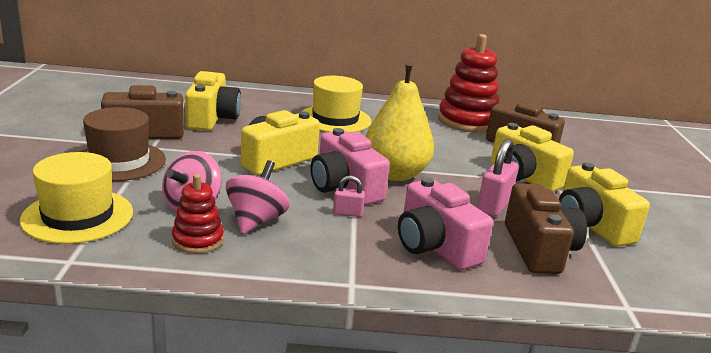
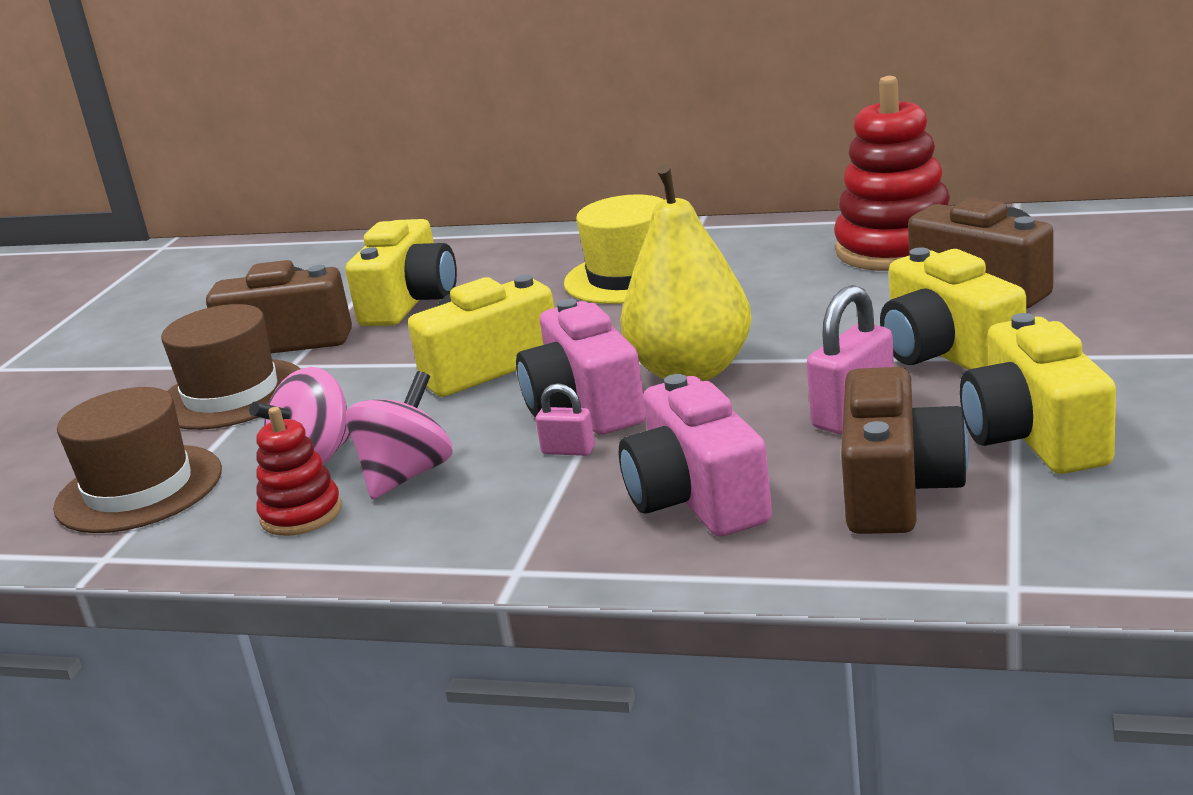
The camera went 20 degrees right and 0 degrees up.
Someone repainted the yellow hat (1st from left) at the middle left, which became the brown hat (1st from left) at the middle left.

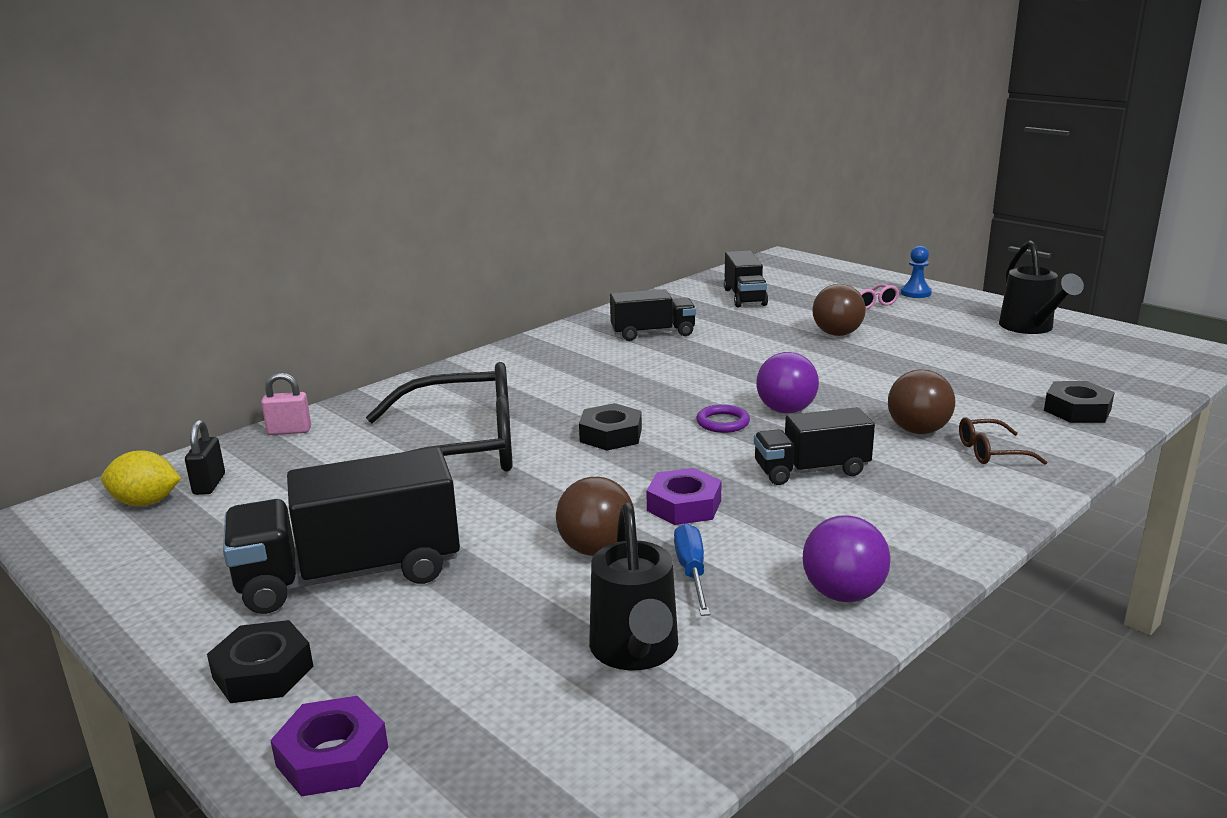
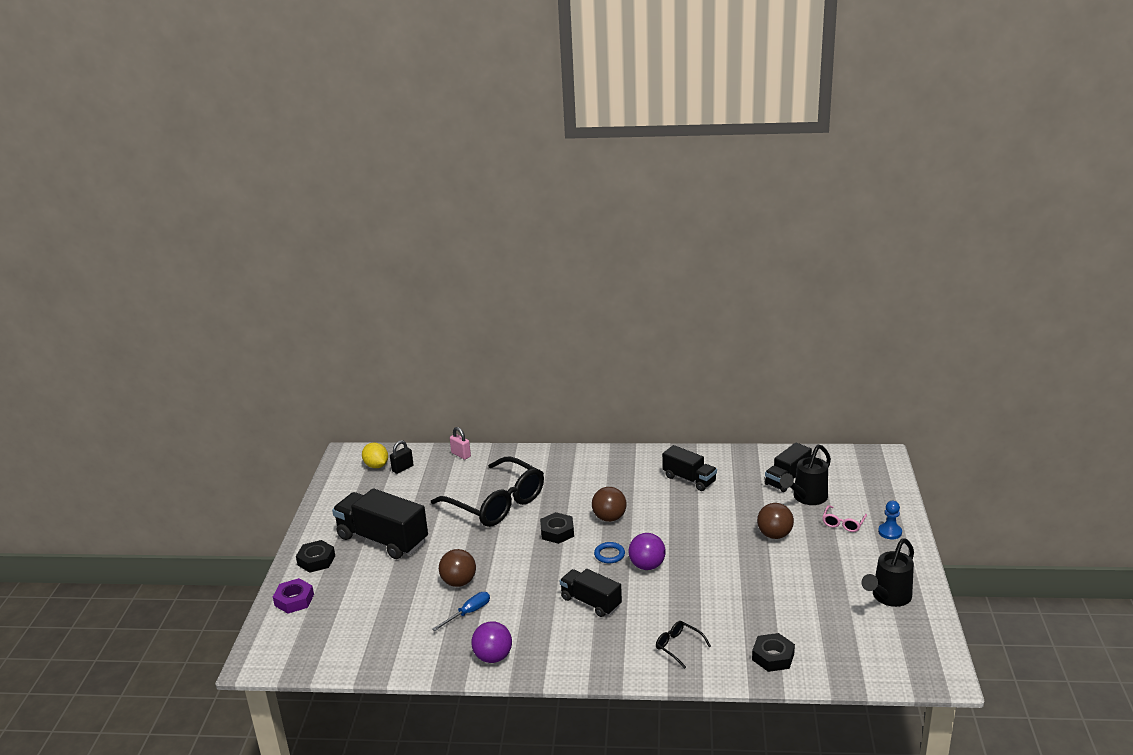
The camera went 50 degrees right and 5 degrees up.
Someone carried the brown ball (3rd from left in the first image) from the middle right to the bottom centre.
Someone repainted the purple ring at the centre, which became the blue ring at the bottom centre.
Someone repainted the brown glasses at the middle right, which became the black glasses (2nd from left) at the bottom centre.
Someone took away the purple nut (2nd from left) at the centre.
Someone carried the black watering can (1st from left) from the bottom centre to the middle right.

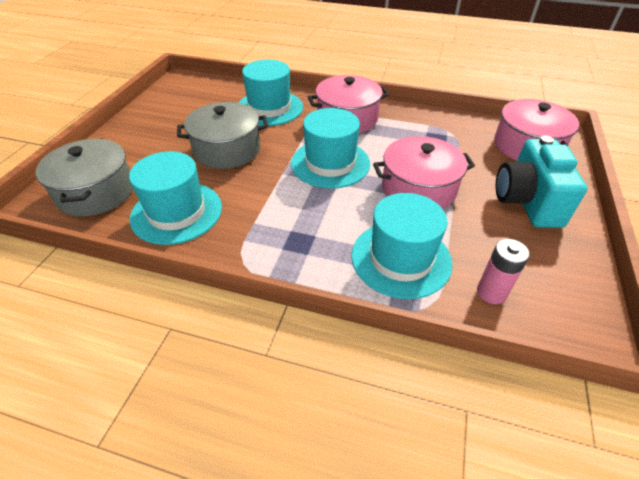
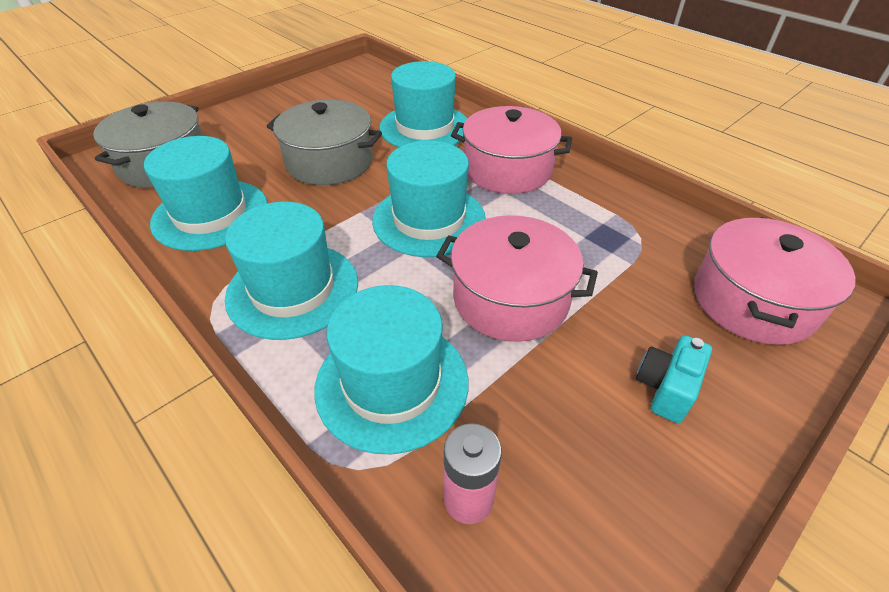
The camera went 30 degrees right and 0 degrees up.
Someone scaled the turquoise camera at the middle right by 0.53.
Someone put down the turquoise hat (2nd from left) at the middle left.

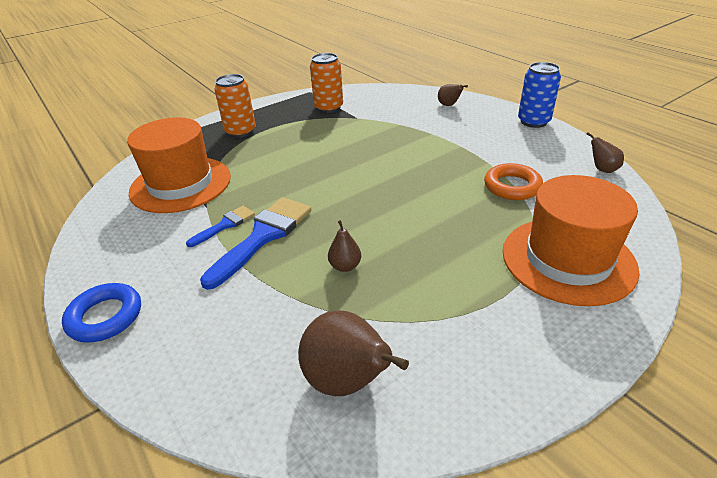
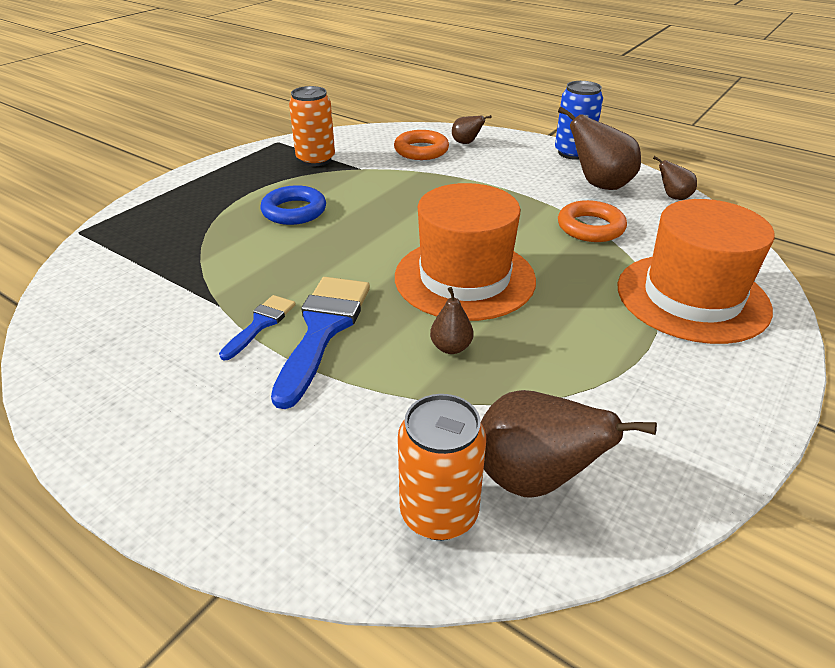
The camera went 20 degrees left and 0 degrees up.
Someone carried the orange can (1st from left in the first image) from the top left to the bottom centre.
Someone carried the orange hat (1st from left) from the middle left to the centre.
Someone carried the blue ring from the middle left to the top centre.
Someone put down the brown pear (4th from left) at the top right.
Someone put down the orange ring (1st from left) at the top centre.

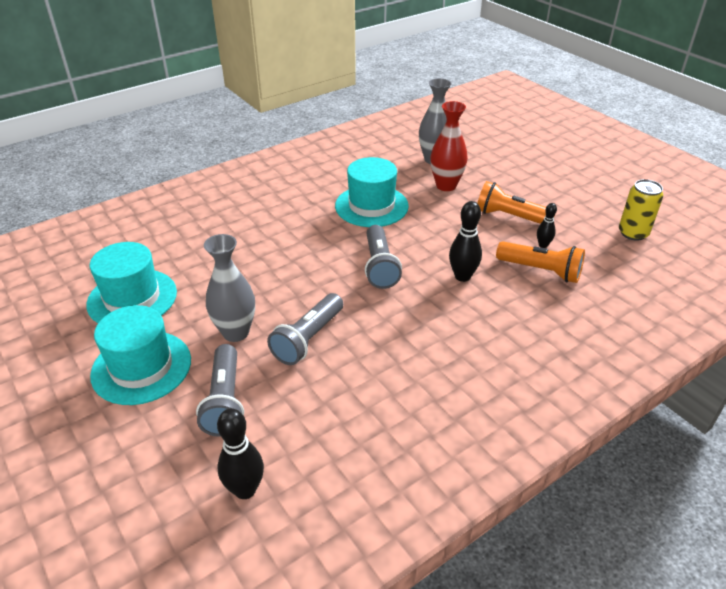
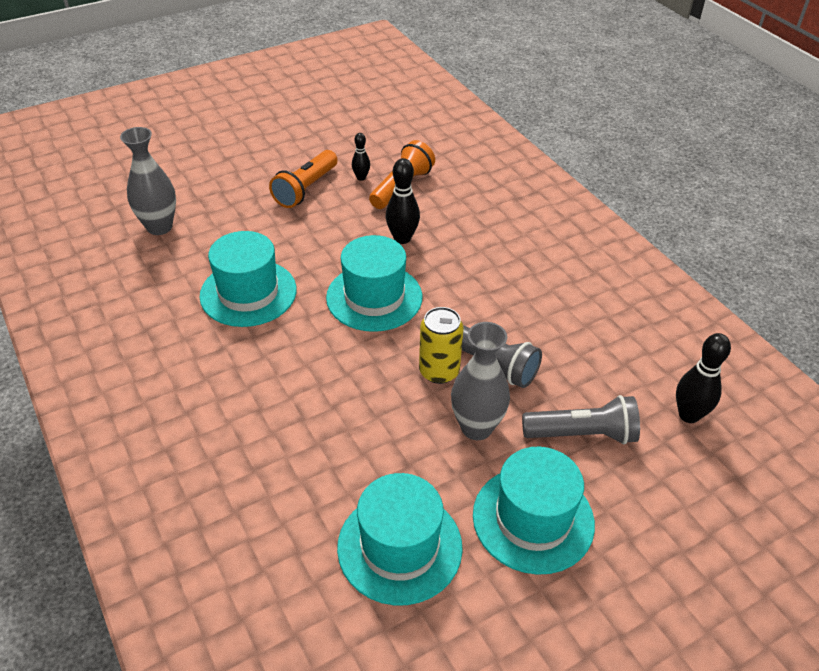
The camera went 85 degrees left and 5 degrees up.
Someone took away the red vase at the top centre.
Someone carried the yellow can from the middle right to the centre.
Someone swapped the grey flashlight (3rd from left) at the centre for the turquoise hat (2nd from left) at the centre.

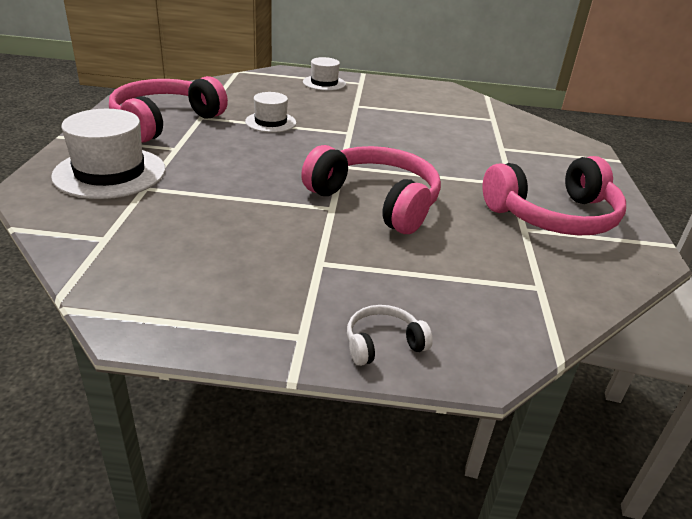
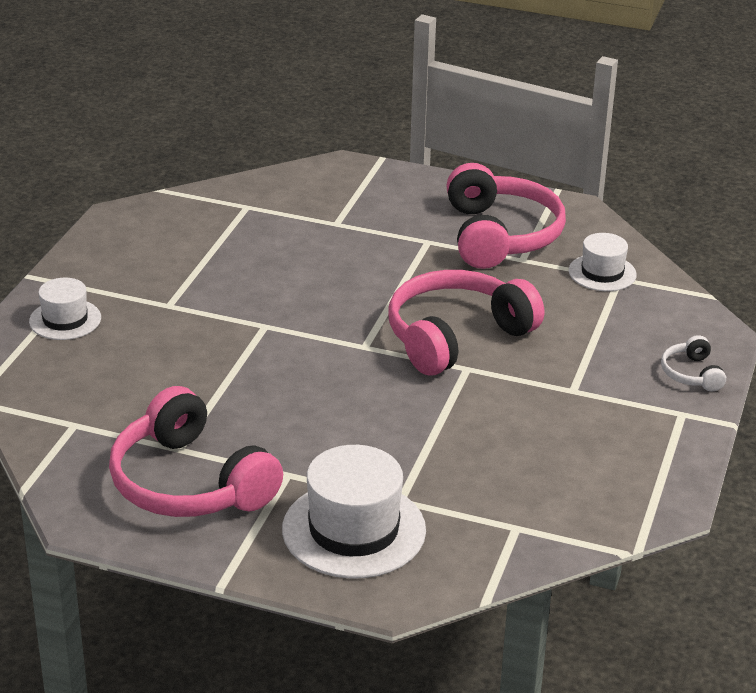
The camera went 75 degrees left and 0 degrees up.
Someone carried the white hat (2nd from left in the first image) from the top centre to the middle right.

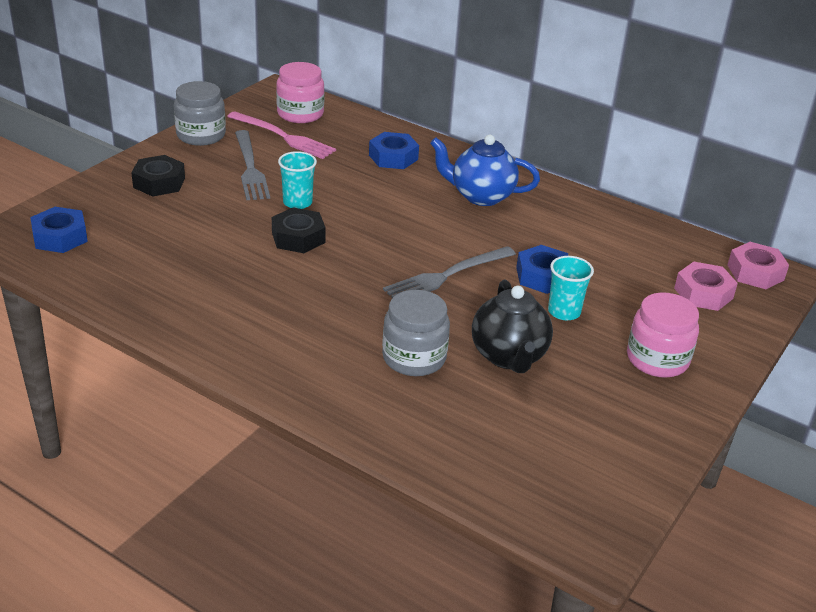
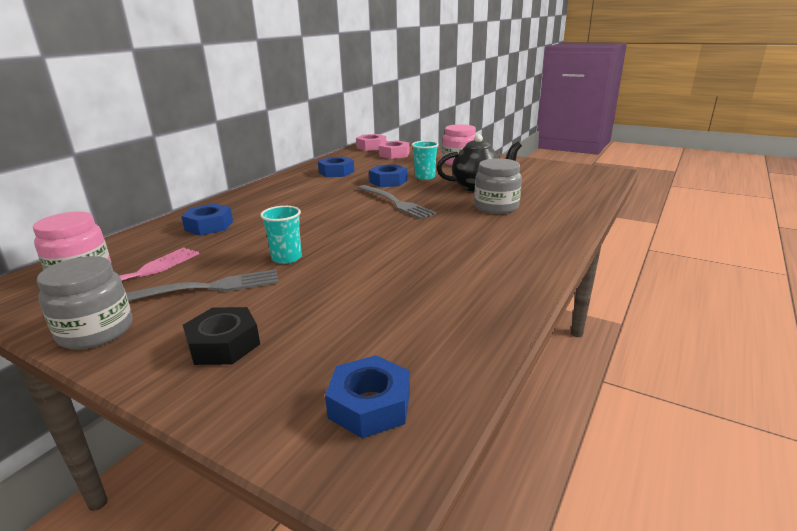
The camera went 90 degrees left and 10 degrees down.
Someone took away the blue teapot at the top centre.
Someone took away the black nut (2nd from left) at the centre.
Someone put down the blue nut (2nd from left) at the top centre.

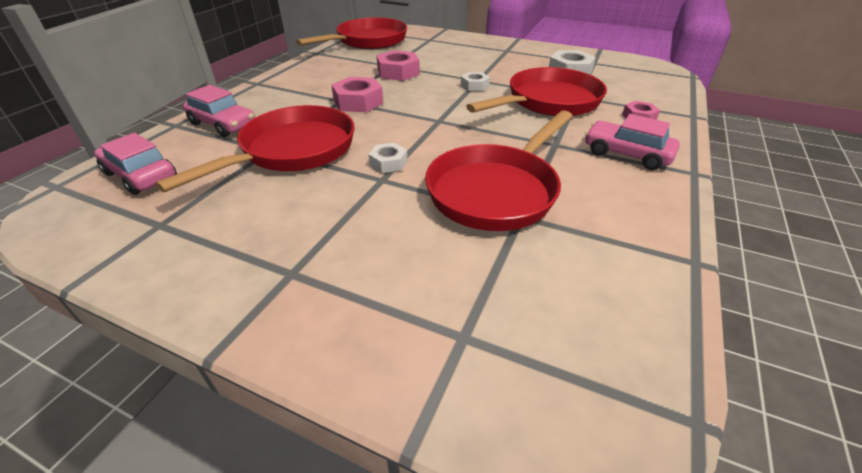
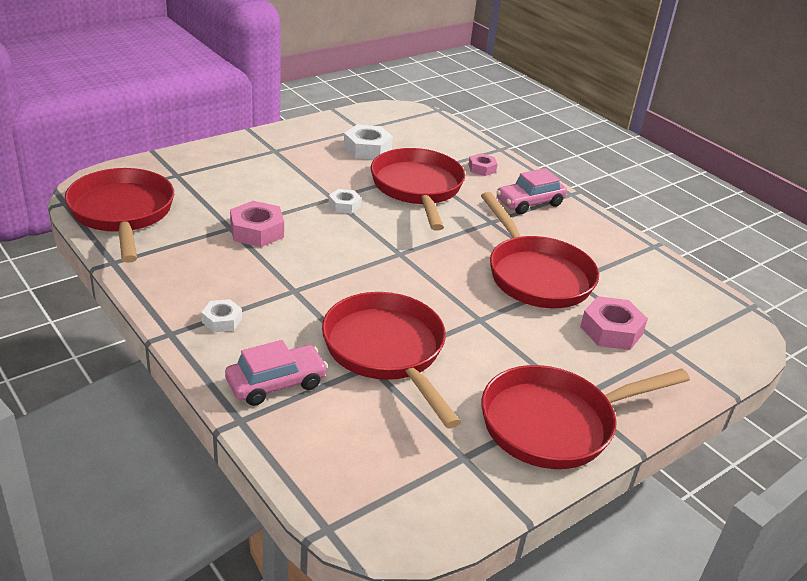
The camera went 65 degrees left and 5 degrees down.
Someone carried the pink nut (1st from left in the first image) from the top centre to the middle right.
Someone took away the pink car (1st from left) at the middle left.
Someone carried the white nut (1st from left) from the centre to the middle left.
Someone put down the red pan (5th from left) at the bottom right.

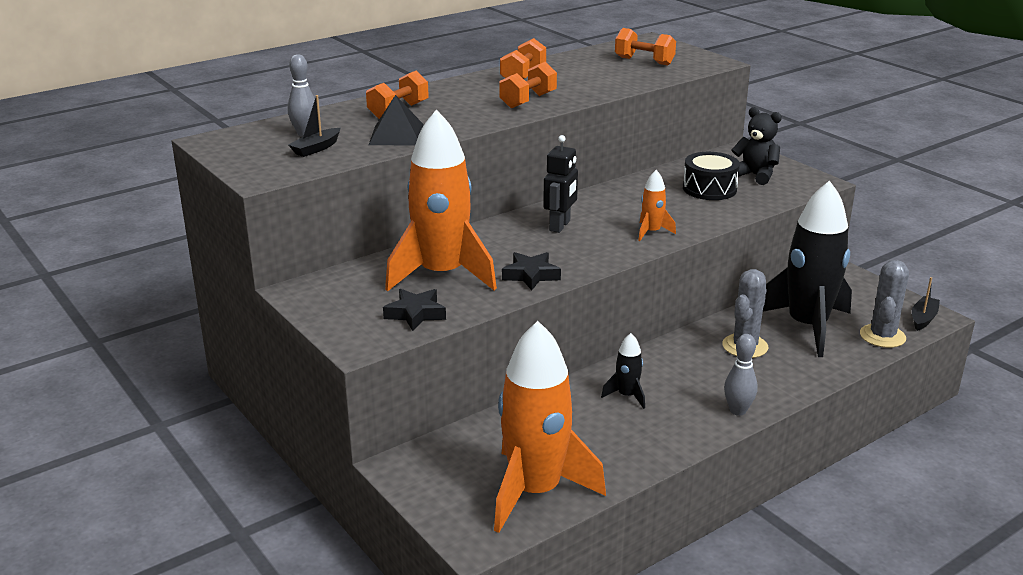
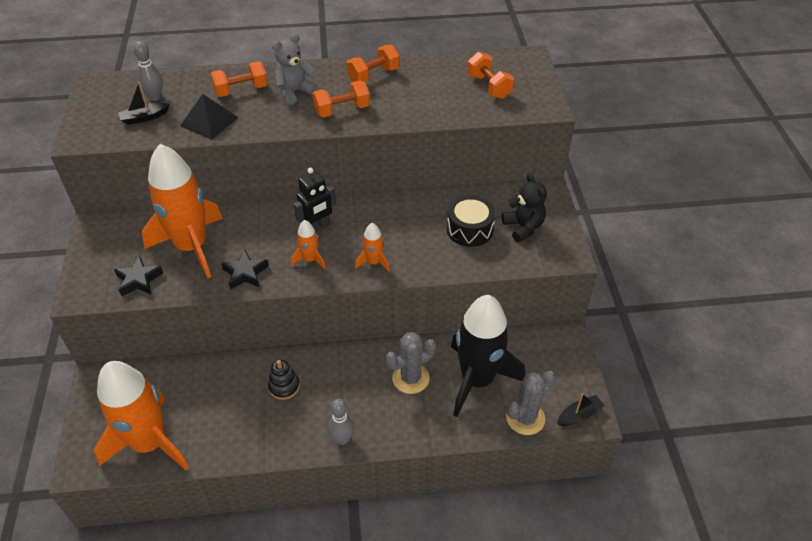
The camera went 30 degrees right and 20 degrees up.
Someone swapped the black rocket (1st from left) at the centre for the black stacking toy at the bottom centre.
Someone put down the grey teddy bear at the top centre.
Someone put down the orange rocket (3rd from left) at the centre.

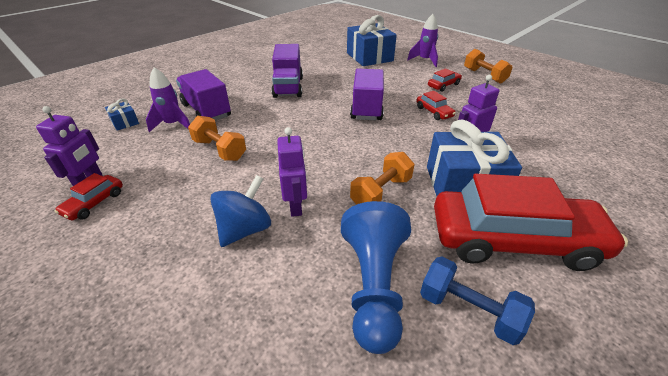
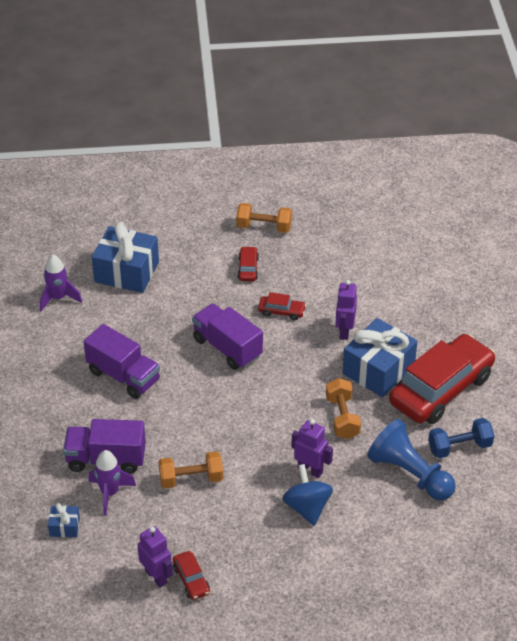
The camera went 50 degrees left and 5 degrees up.
Someone carried the purple rocket (2nd from left in the first image) from the top centre to the middle left.

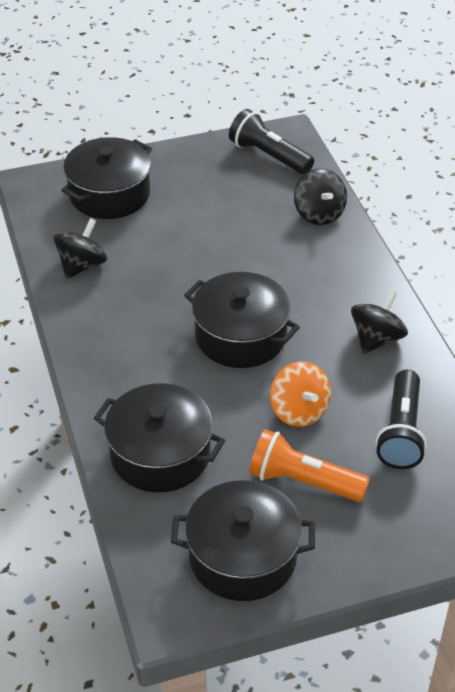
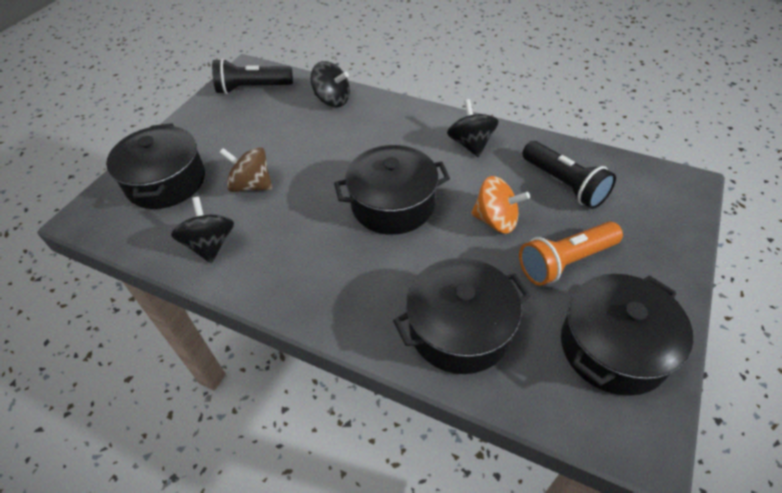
The camera went 45 degrees left and 5 degrees up.
Someone put down the brown spinning top at the middle left.

